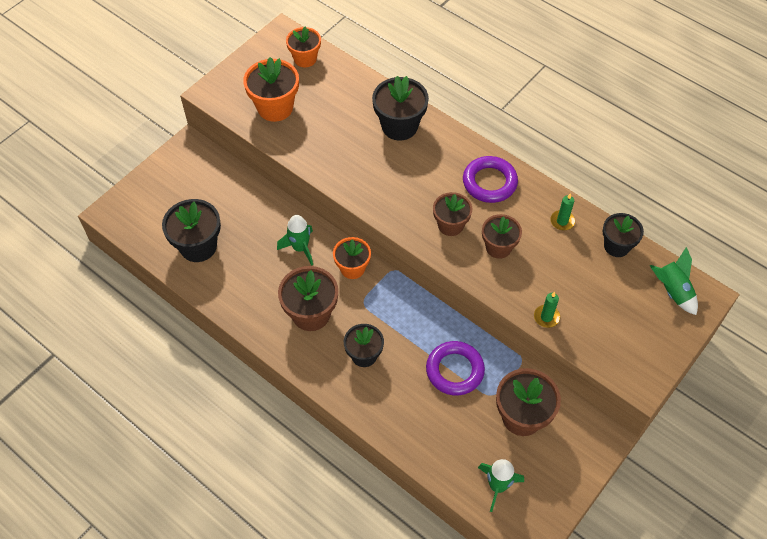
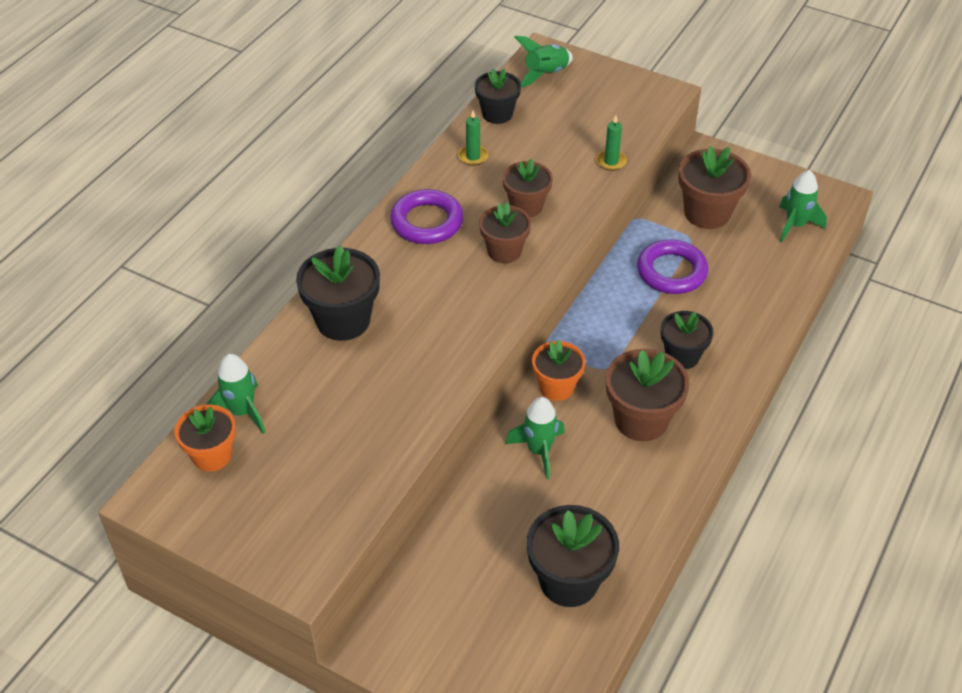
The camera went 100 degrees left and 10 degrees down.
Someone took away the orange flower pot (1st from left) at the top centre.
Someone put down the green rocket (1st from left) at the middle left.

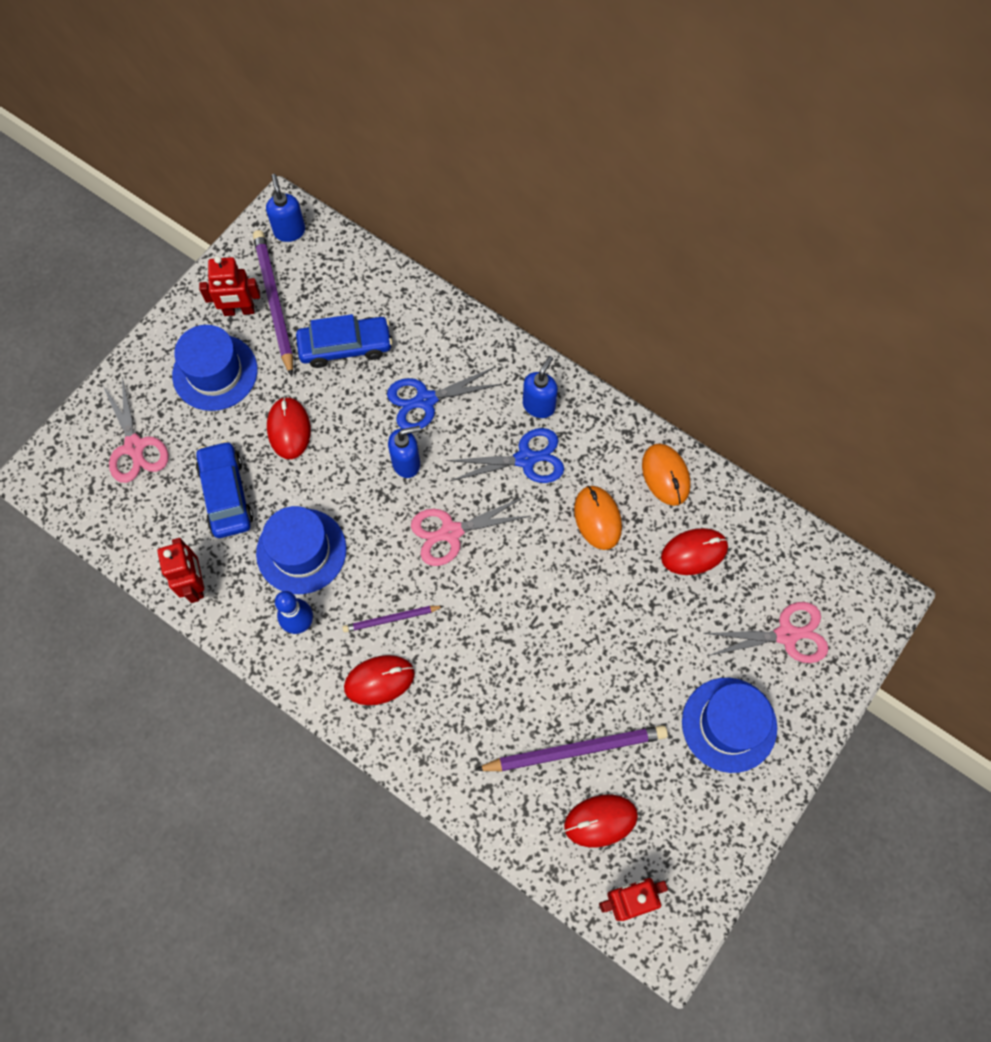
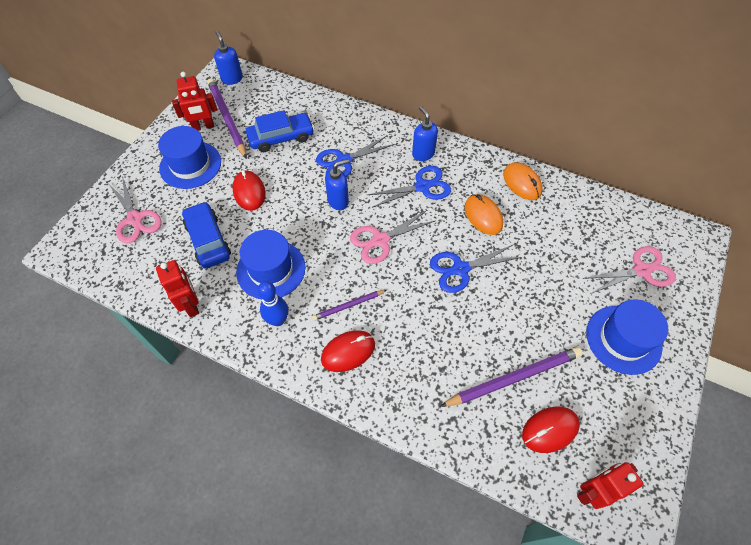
The camera went 10 degrees left and 10 degrees down.
Someone rotated the blue soap dispenser (3rd from left) at the centre by 45 degrees counterclockwise.
Someone took away the red mouse (4th from left) at the middle right.
Someone put down the blue scissors (3rd from left) at the centre.

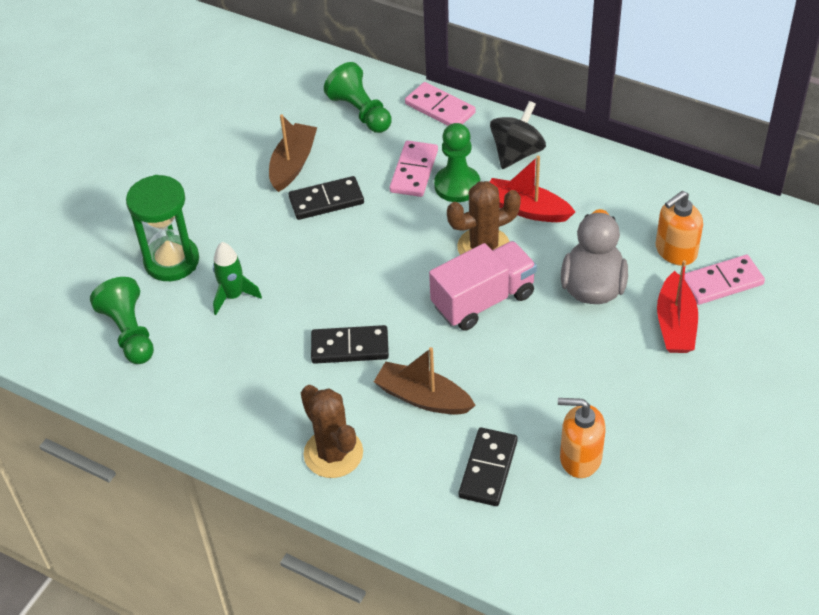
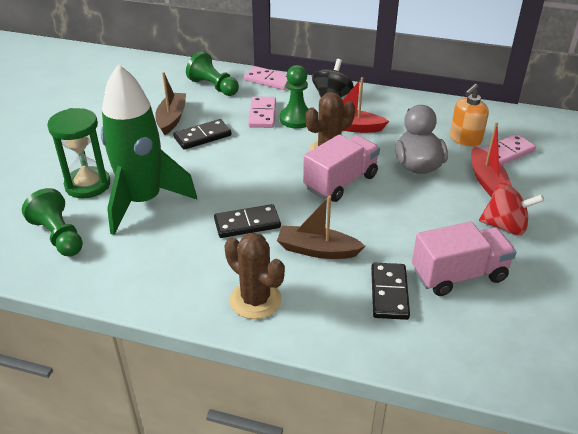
The camera went 15 degrees left and 10 degrees down.
Someone scaled the green rocket at the middle left by 2.31.
Someone swapped the orange soap dispenser (1st from left) at the bottom right for the pink truck (2nd from left) at the middle right.
Someone put down the red spinning top at the middle right.

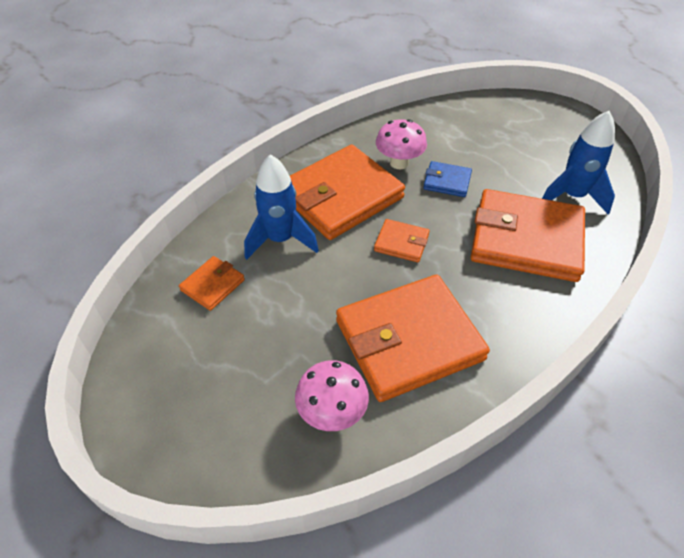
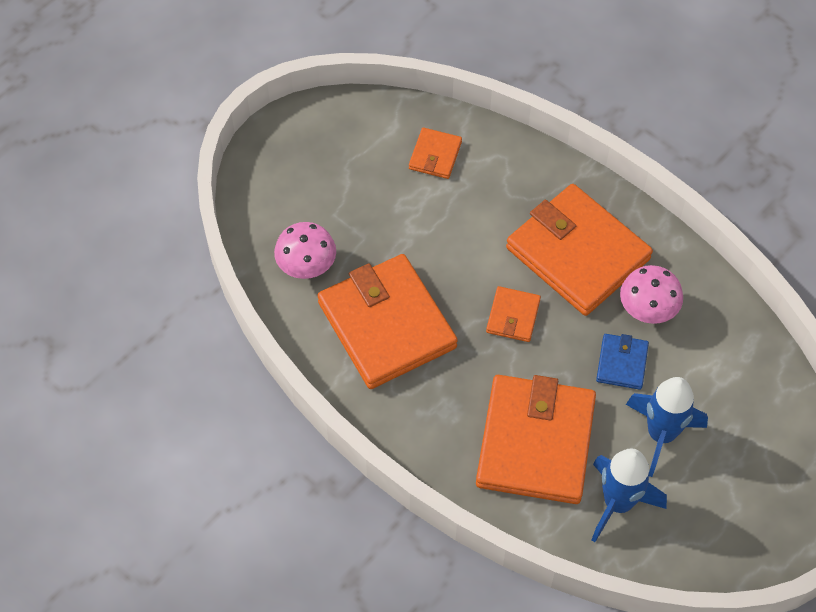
The camera went 85 degrees right and 10 degrees up.
Someone carried the blue rocket (1st from left in the first image) from the centre to the bottom right.
Someone rotated the orange wallet (1st from left in the first image) at the middle left by 75 degrees clockwise.

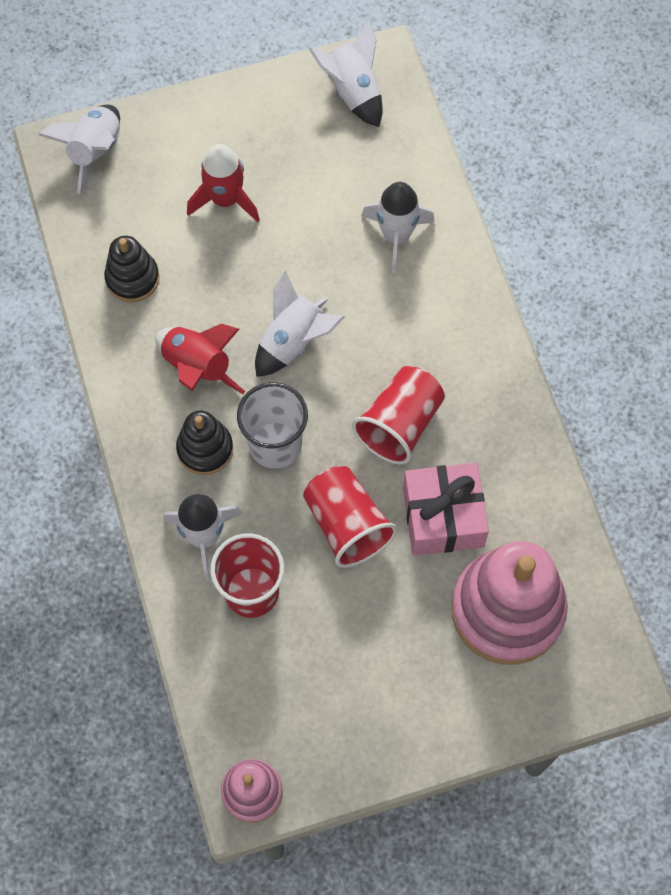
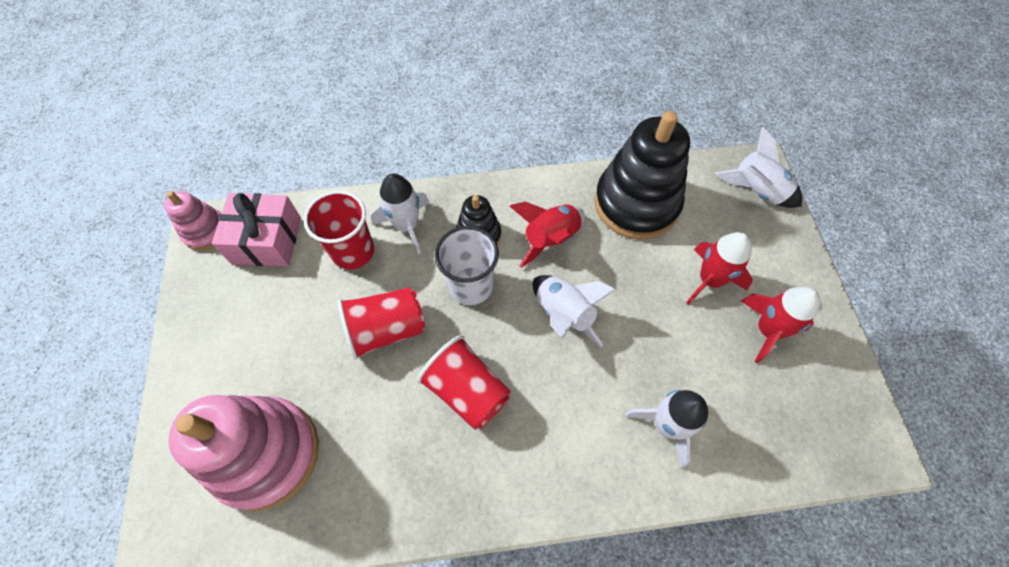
The camera went 100 degrees right and 5 degrees down.
Someone took away the white rocket (4th from left) at the top centre.
Someone scaled the black stacking toy (1st from left in the first image) at the top left by 1.94.
Someone carried the pink gift from the centre to the middle left.
Someone put down the red rocket (3rd from left) at the middle right.

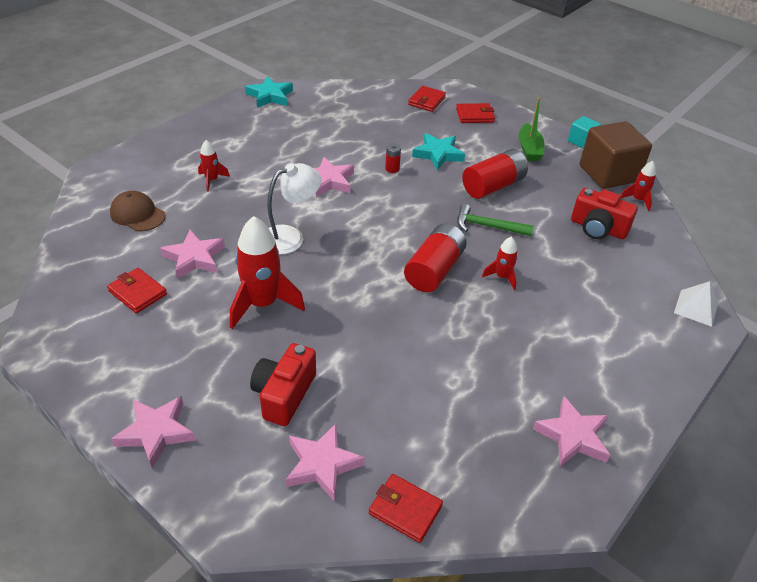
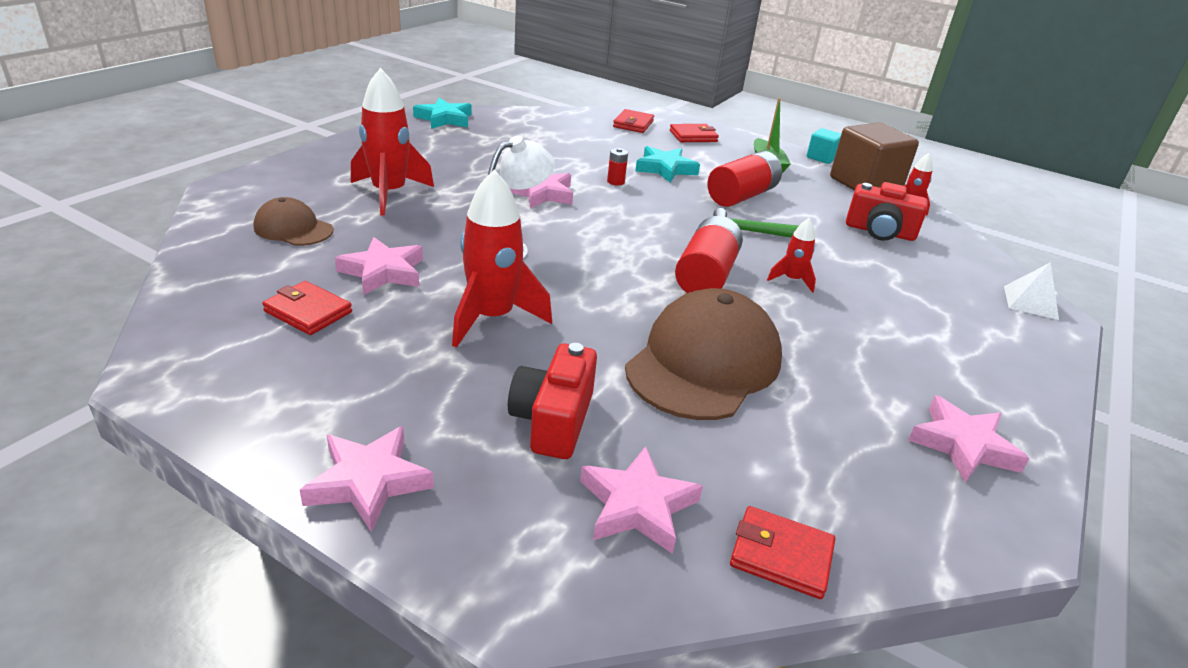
The camera went 10 degrees left and 10 degrees down.
Someone scaled the red rocket (1st from left) at the top left by 1.98.
Someone put down the brown cap (2nd from left) at the centre.

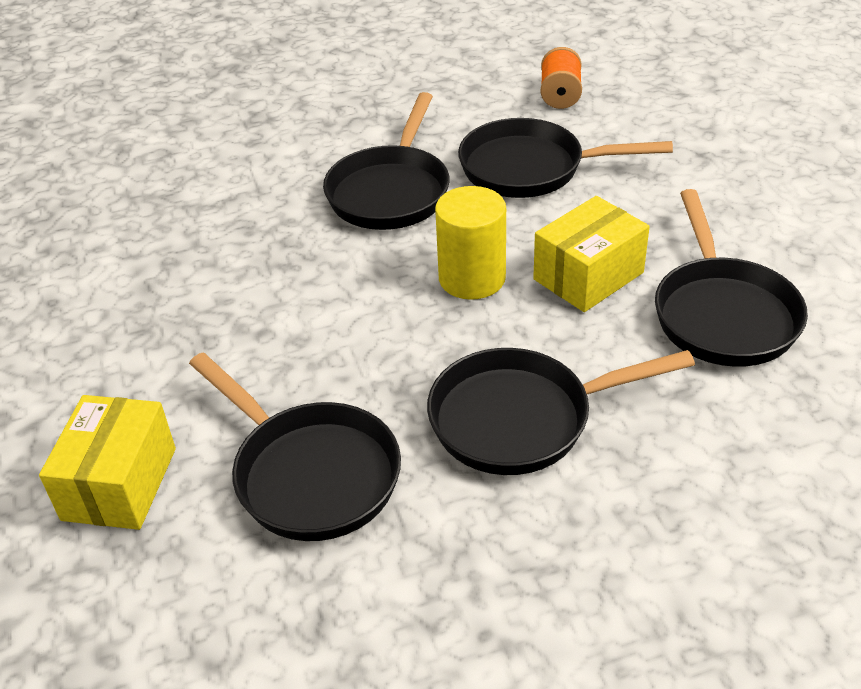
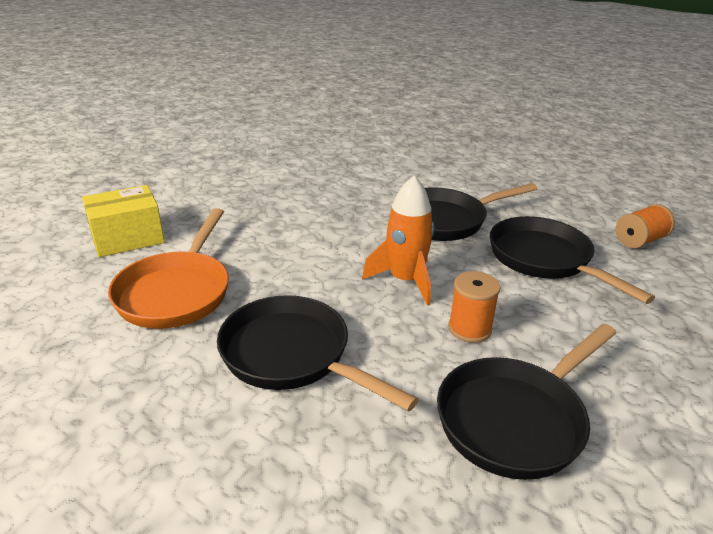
The camera went 50 degrees right and 10 degrees down.
Someone swapped the yellow cylinder at the centre for the orange rocket at the centre.
Someone swapped the yellow box (2nd from left) at the middle right for the orange spool (1st from left) at the centre.
Someone repainted the black pan (1st from left) at the centre, which became the orange pan at the middle left.

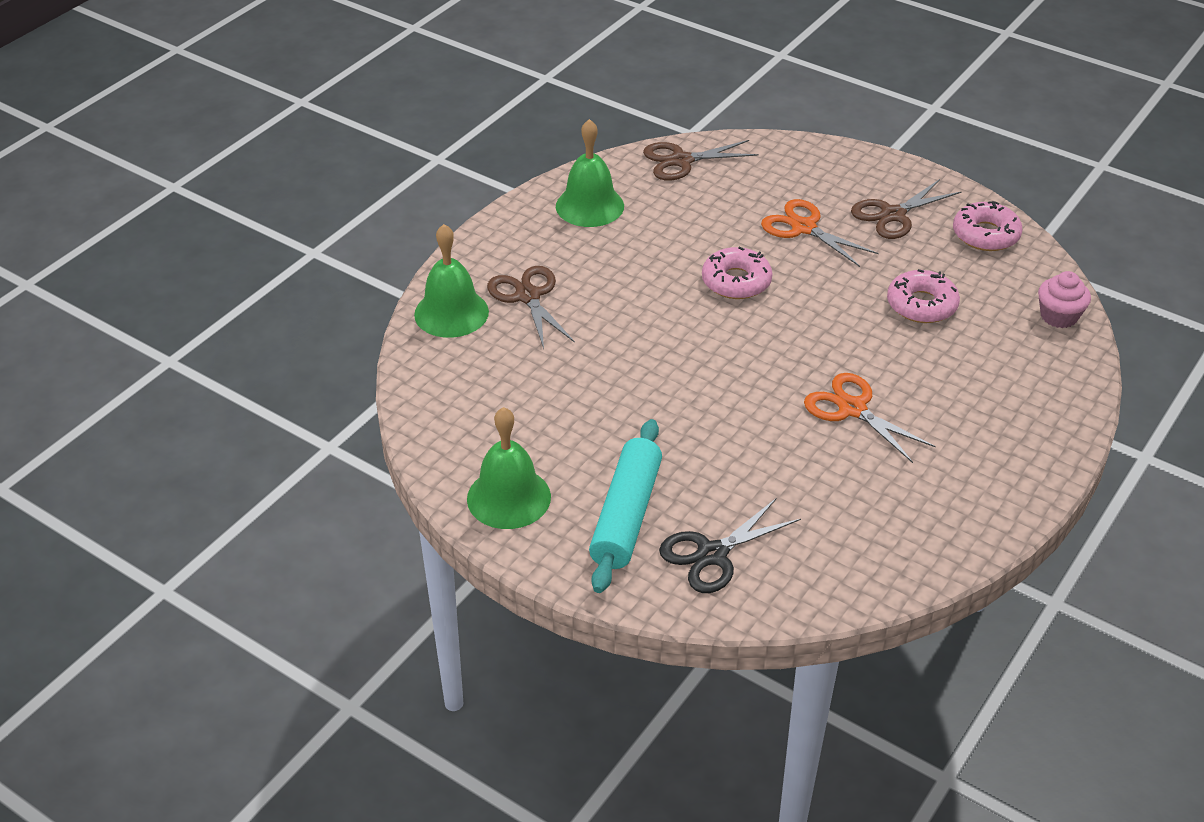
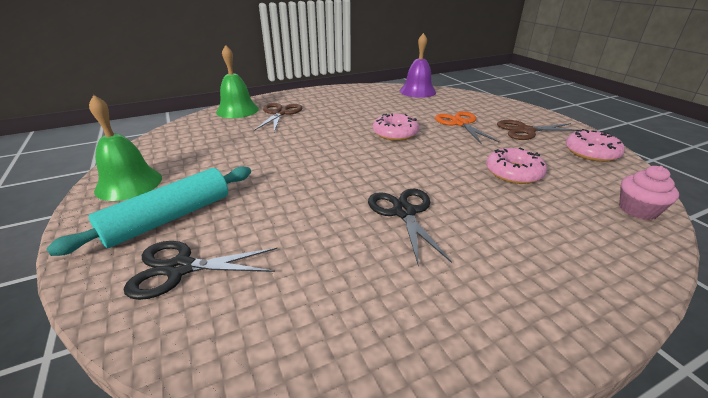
The camera went 30 degrees right and 10 degrees down.
Someone took away the green bell (3rd from left) at the top centre.
Someone swapped the brown scissors (2nd from left) at the top centre for the purple bell at the top centre.
Someone repainted the orange scissors (2nd from left) at the middle right, which became the black scissors (2nd from left) at the centre.

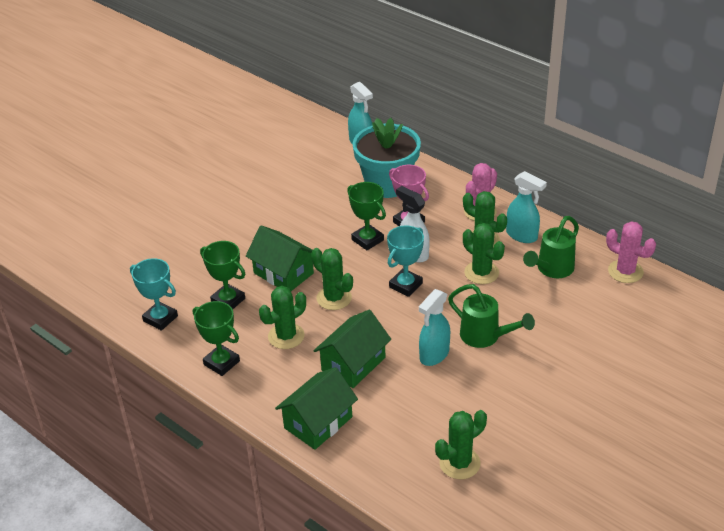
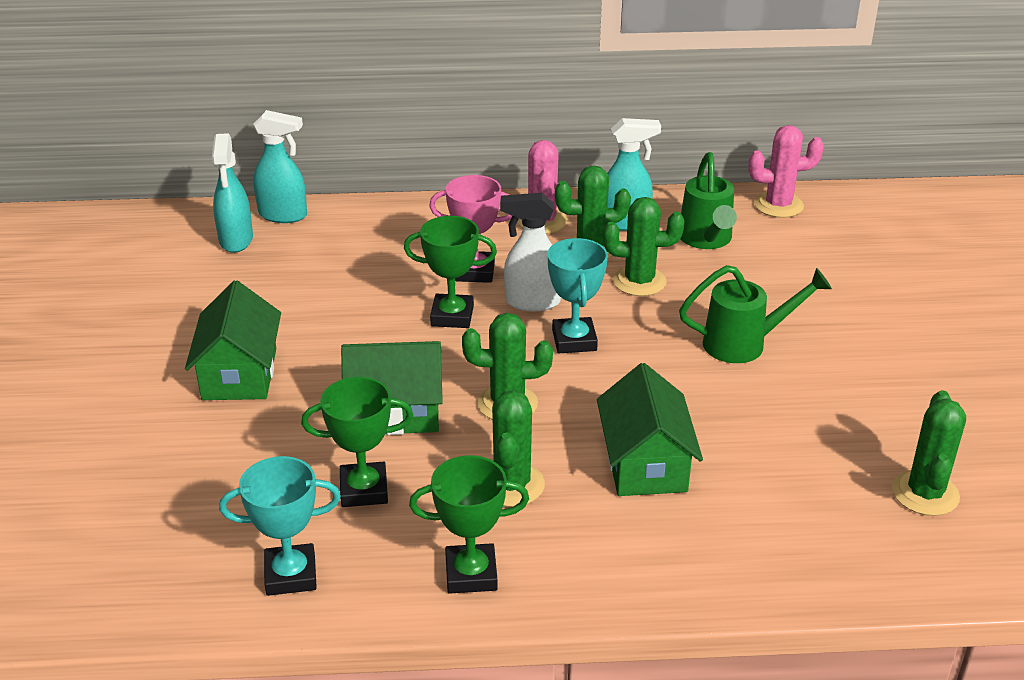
The camera went 45 degrees left and 5 degrees down.
Someone took away the turquoise flower pot at the top centre.
Someone carried the turquoise spray bottle (2nd from left in the first image) from the centre to the top left.
Someone carried the green house (2nd from left in the first image) from the bottom centre to the middle left.

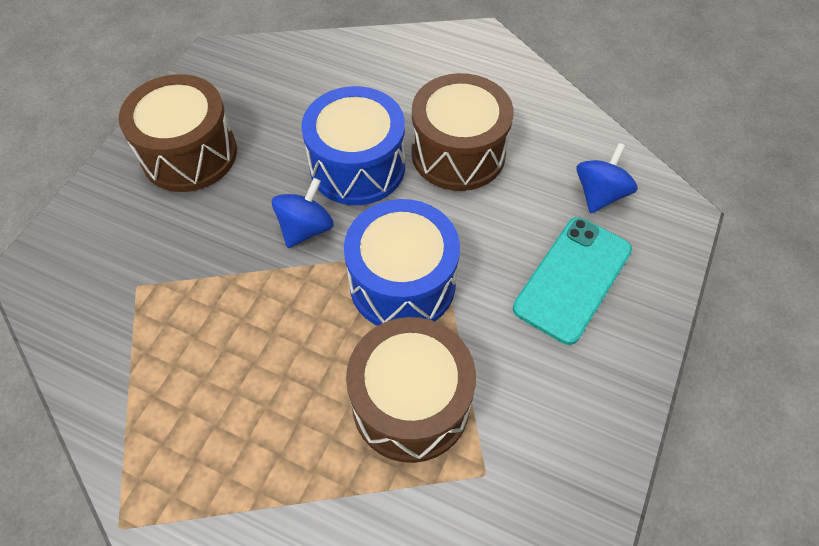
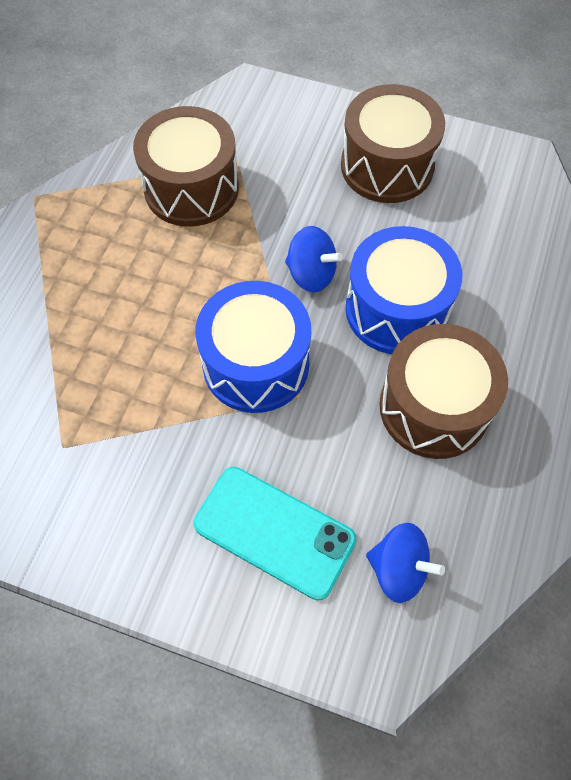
The camera went 85 degrees right and 5 degrees up.
Someone carried the brown drum (2nd from left in the first image) from the bottom centre to the top left.

